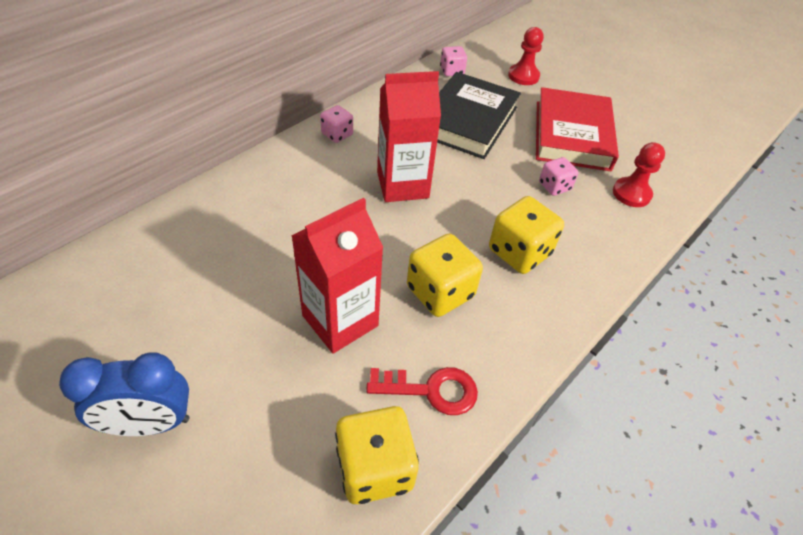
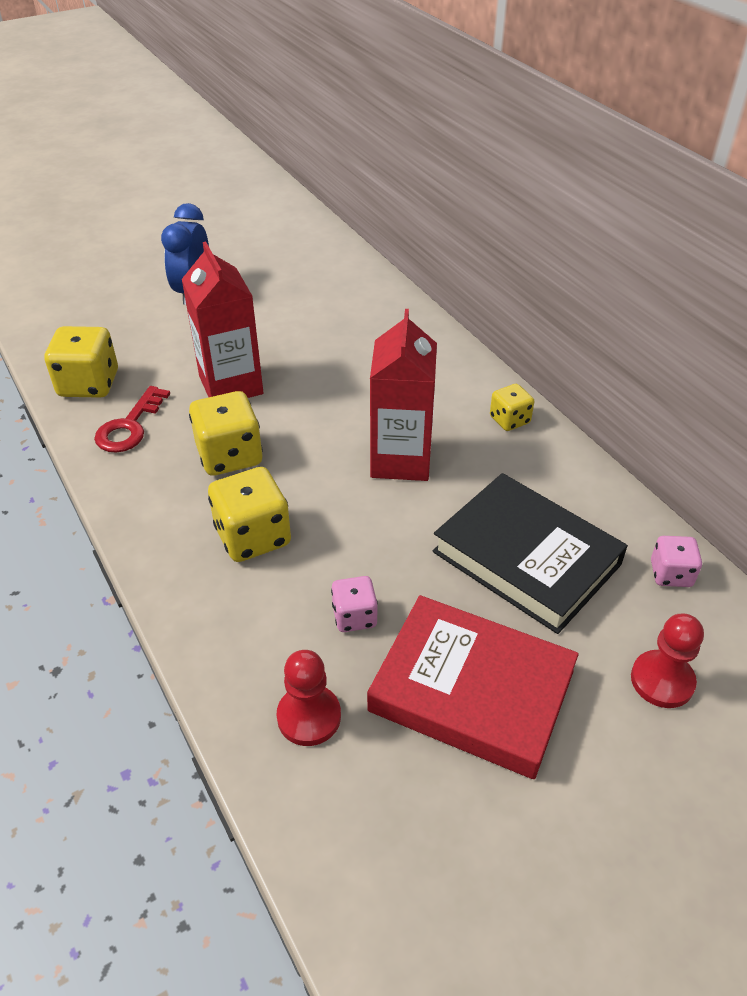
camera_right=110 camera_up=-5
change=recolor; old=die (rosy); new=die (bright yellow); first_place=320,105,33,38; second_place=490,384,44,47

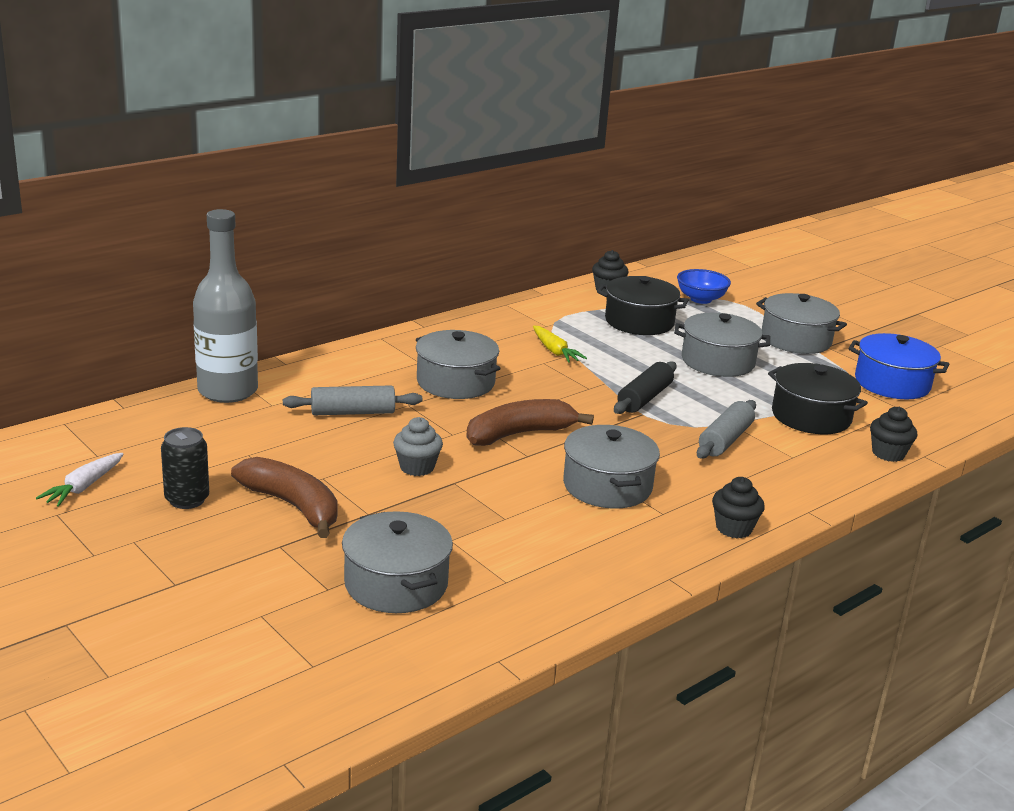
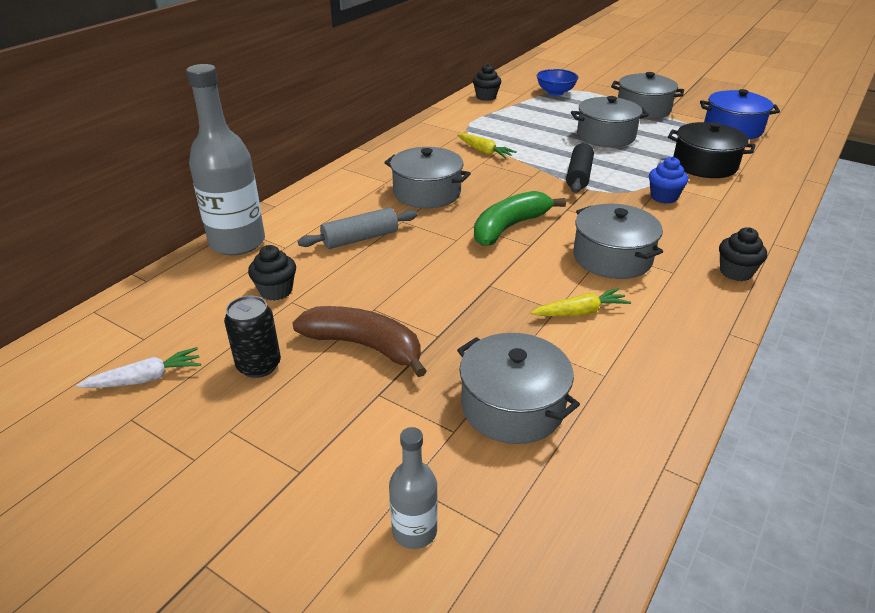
camera_right=-15 camera_up=10
change=delete; old=muffin (gray); first_place=393,417,50,59
change=delete; old=cooking pot (black); first_place=597,276,91,59
change=insert; new=drink bottle (gray); second_place=389,427,49,122
change=insert; new=carrot (bright yellow); second_place=531,288,100,28
change=move; old=muffin (black); first_place=870,406,47,56; second_place=248,245,48,56
change=replace; old=dough roller (gray); new=muffin (blue); first_place=697,400,59,59; second_place=649,157,39,47
change=recolor; old=toy banana (dark brown); new=toy banana (green); first_place=466,399,128,47; second_place=474,191,92,55
change=rotate; old=carrot (snow-white); first_place=36,453,87,54; second_place=77,347,124,41; degrees=-120

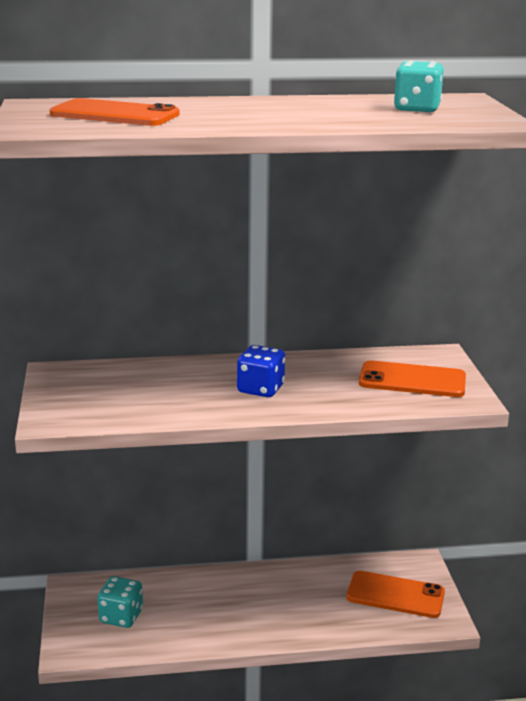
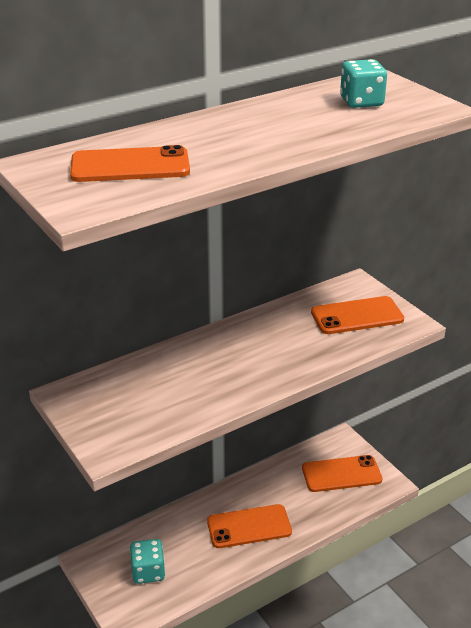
camera_right=-25 camera_up=10
change=delete; old=die (blue); first_place=237,345,48,52
change=insert; new=phone (orange-coloured); second_place=207,504,85,44

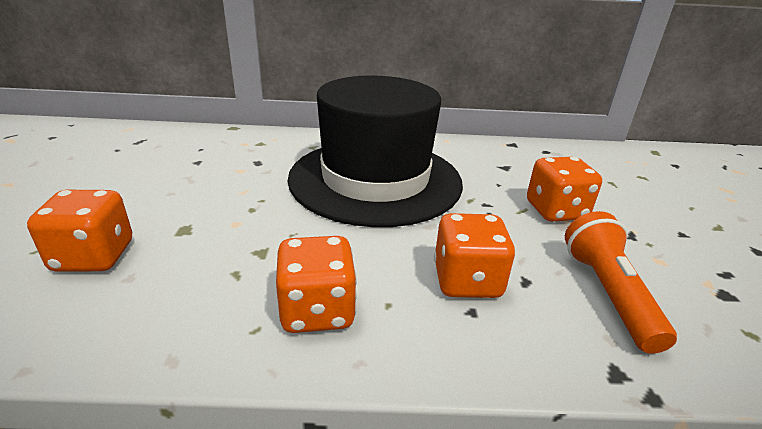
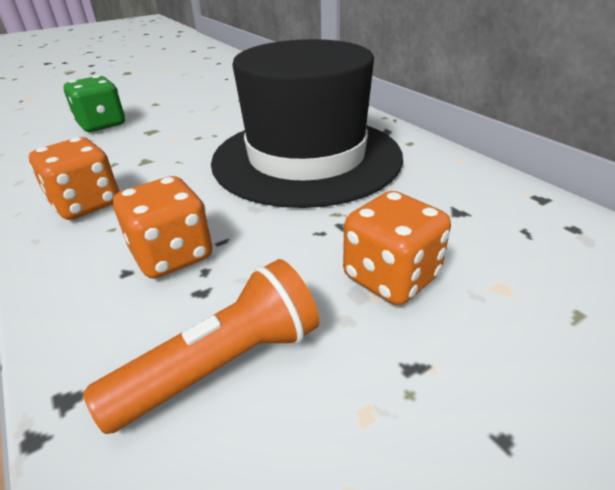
camera_right=60 camera_up=5
change=recolor; old=die (orange-coloured); new=die (green); first_place=27,190,105,82; second_place=63,75,62,57

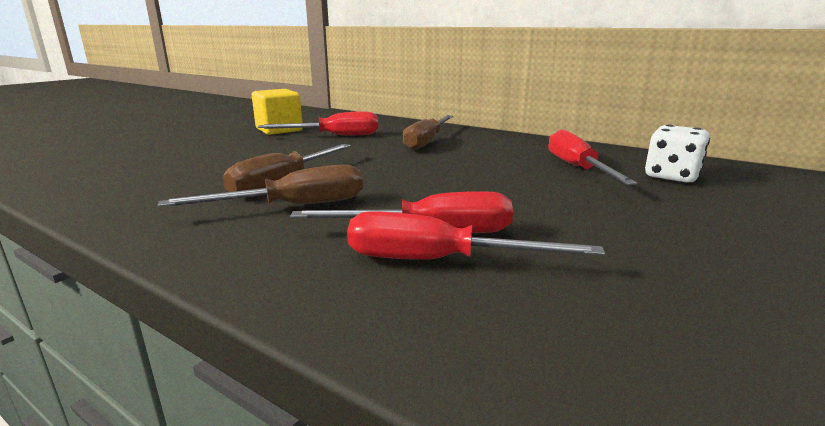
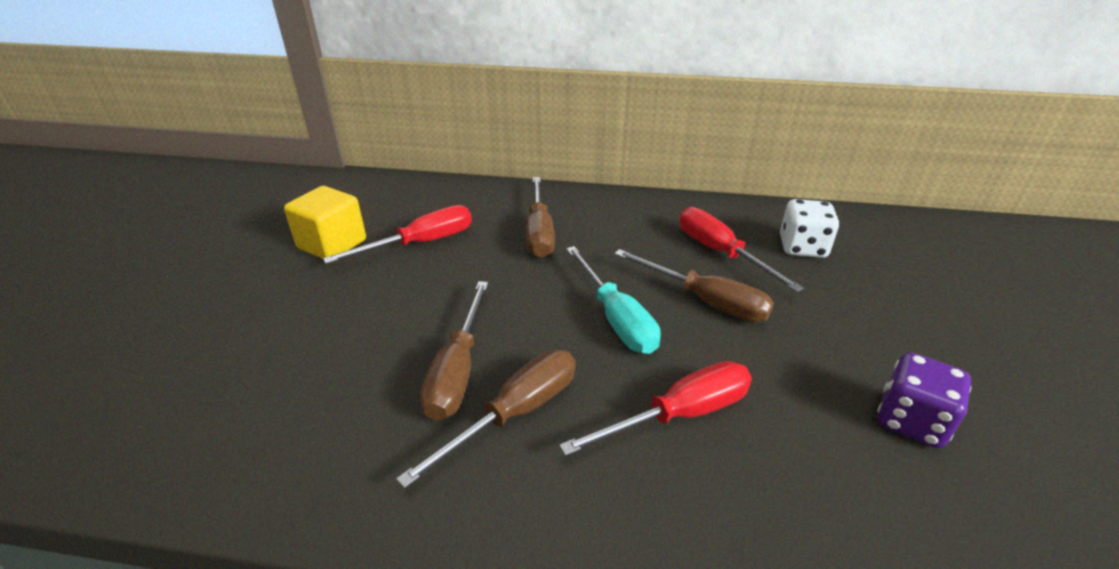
camera_right=-25 camera_up=15
change=delete; old=flat screwdriver (crimson); first_place=347,211,258,49
change=insert; new=flat screwdriver (aqua); second_place=566,246,95,108
change=insert; new=flat screwdriver (dark brown); second_place=614,249,160,74
change=insert; new=die (violet); second_place=877,352,95,96

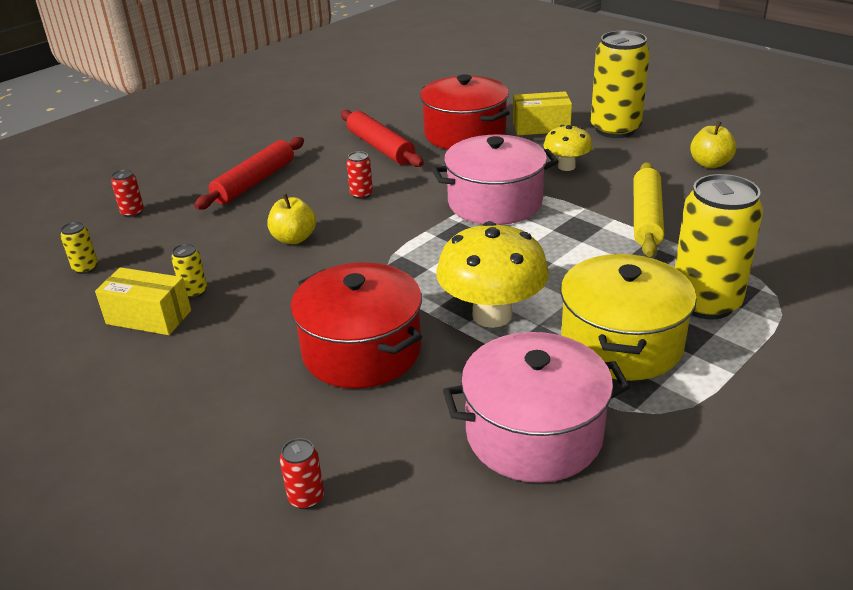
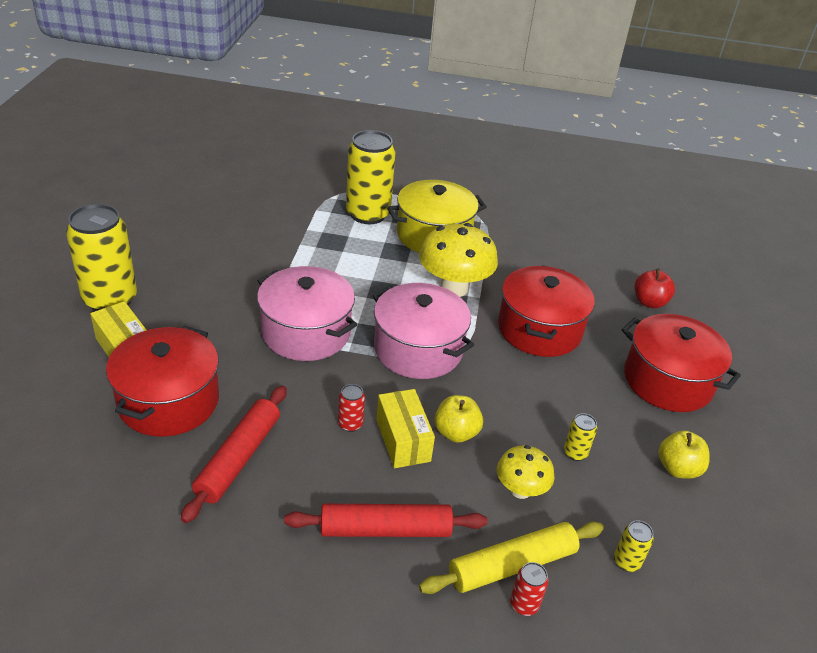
camera_right=-130 camera_up=5
change=insert; new=cooking pot (crimson); second_place=621,314,120,98
change=move; old=package (bright yellow); first_place=95,267,96,68; second_place=376,389,59,79
change=move; old=cooking pot (rosy); first_place=443,332,187,151; second_place=372,283,102,96
change=move; old=toadstool (bright yellow); first_place=543,125,50,46; second_place=497,445,57,54
change=move; old=dough roller (bright yellow); first_place=633,162,31,95; second_place=419,521,185,73
change=move; old=toy apple (bright yellow); first_place=690,121,47,47; second_place=658,430,52,49
change=replace; old=tin (crimson); new=toy apple (crimson); first_place=280,438,44,71; second_place=635,268,40,40

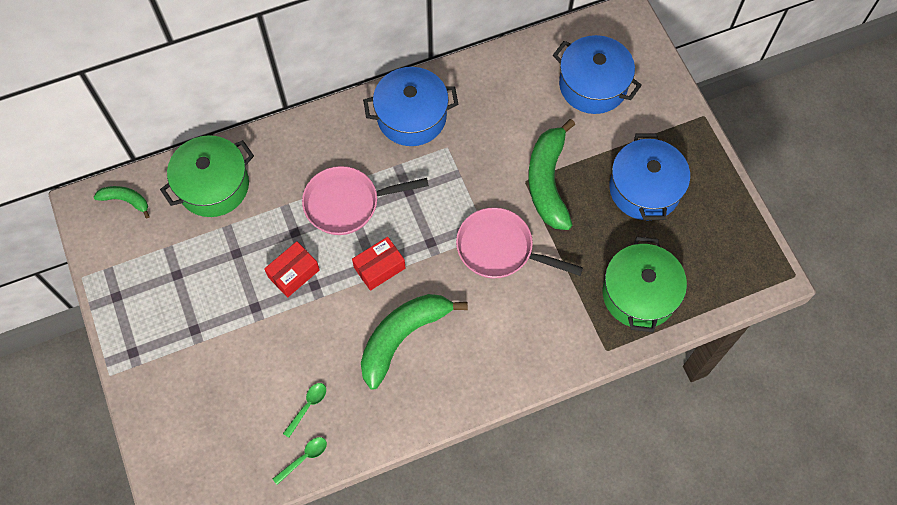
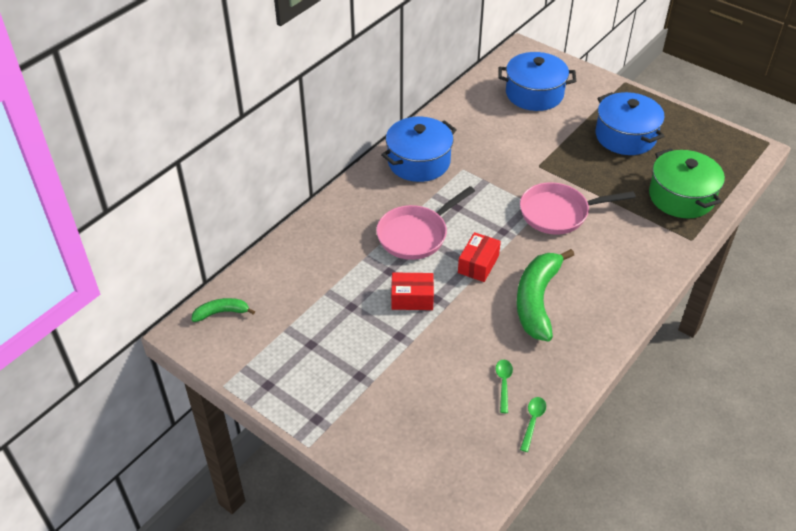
camera_right=-30 camera_up=-20
change=delete; old=cooking pot (green); first_place=160,135,94,82
change=delete; old=toy banana (green); first_place=528,119,47,111
change=rotate; old=package (crimson); first_place=264,241,56,56; second_place=391,273,43,37; degrees=75

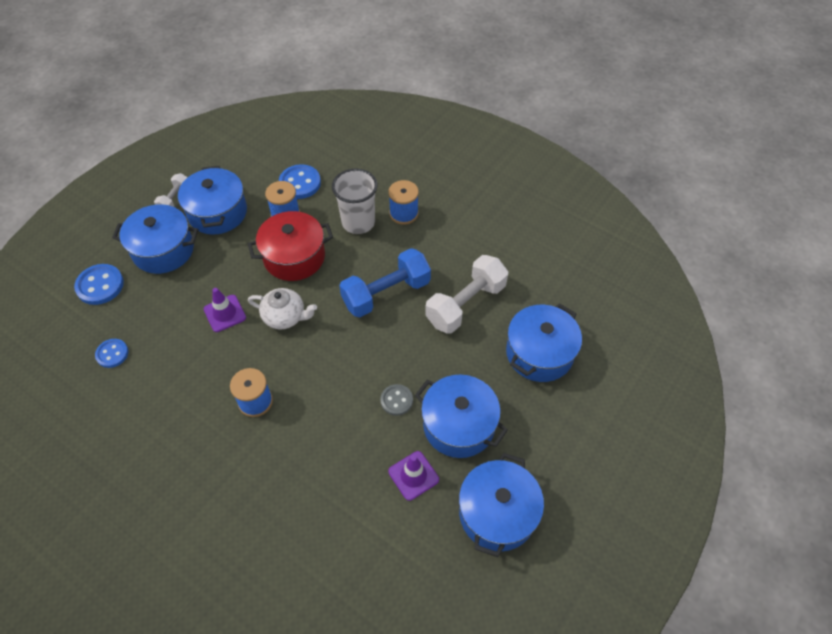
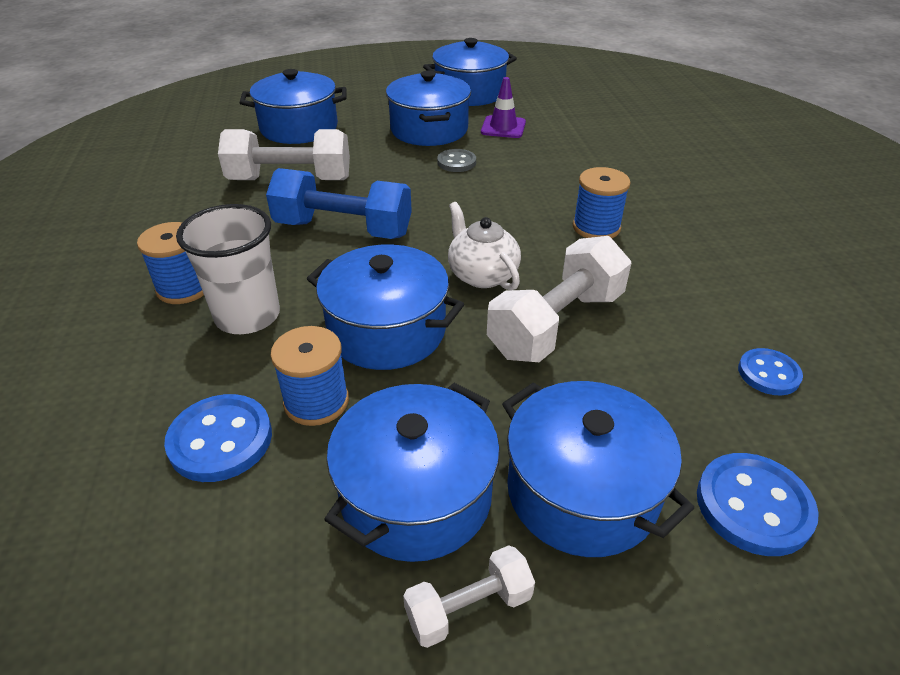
camera_right=-135 camera_up=-15
change=replace; old=traffic cone (violet); new=hand weight (snow-white); first_place=204,288,42,44; second_place=487,236,144,126
change=recolor; old=cooking pot (crimson); new=cooking pot (blue); first_place=248,211,85,70; second_place=307,244,157,126

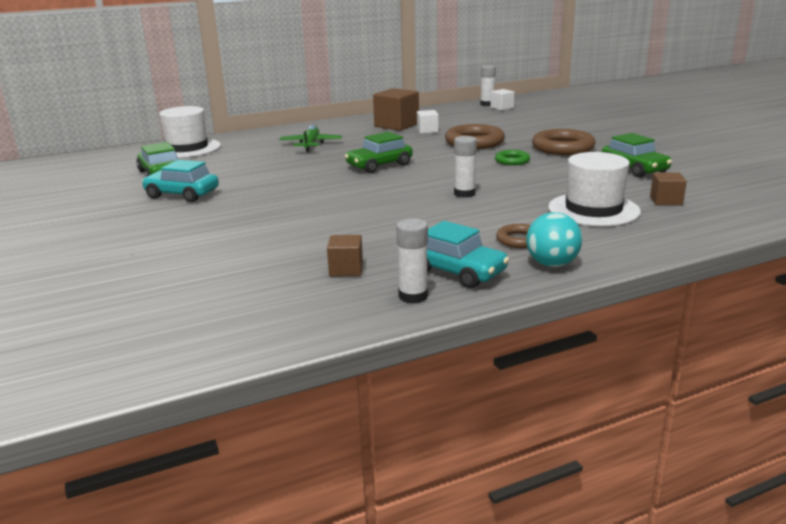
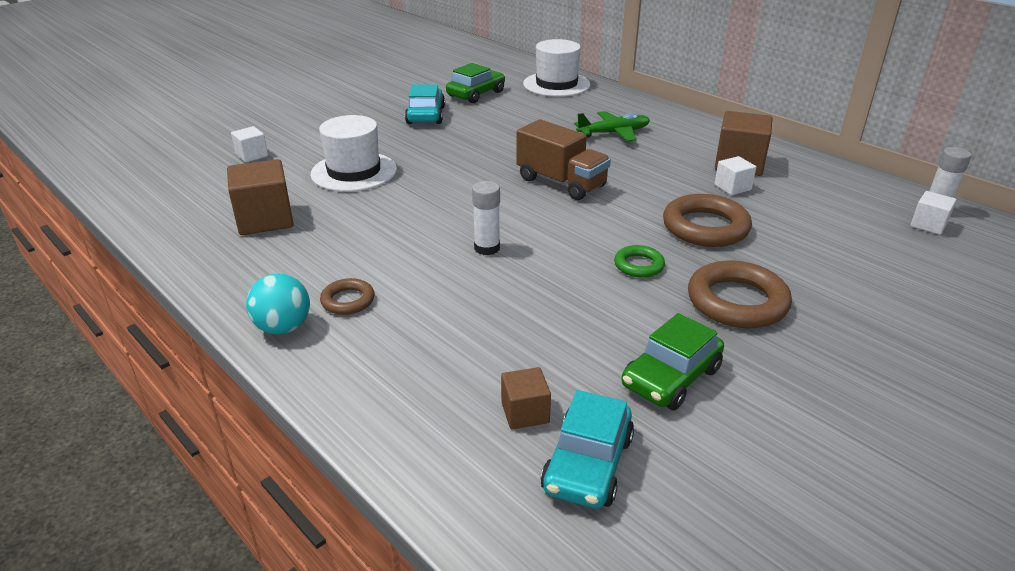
camera_right=70 camera_up=10
change=delete; old=glue (snow-white); first_place=396,219,32,85
change=insert; new=solid cube (snow-white); second_place=231,126,37,36
change=move; old=car (aqua); first_place=427,221,83,67; second_place=541,390,93,119
change=move; old=top hat (snow-white); first_place=548,152,93,75; second_place=311,115,86,77
change=replace; old=car (green); new=lorry (dark brown); first_place=345,132,68,41; second_place=516,119,95,81
change=resize; old=solid cube (dark brown); first_place=327,235,36,42; second_place=227,159,67,76; factor=1.81

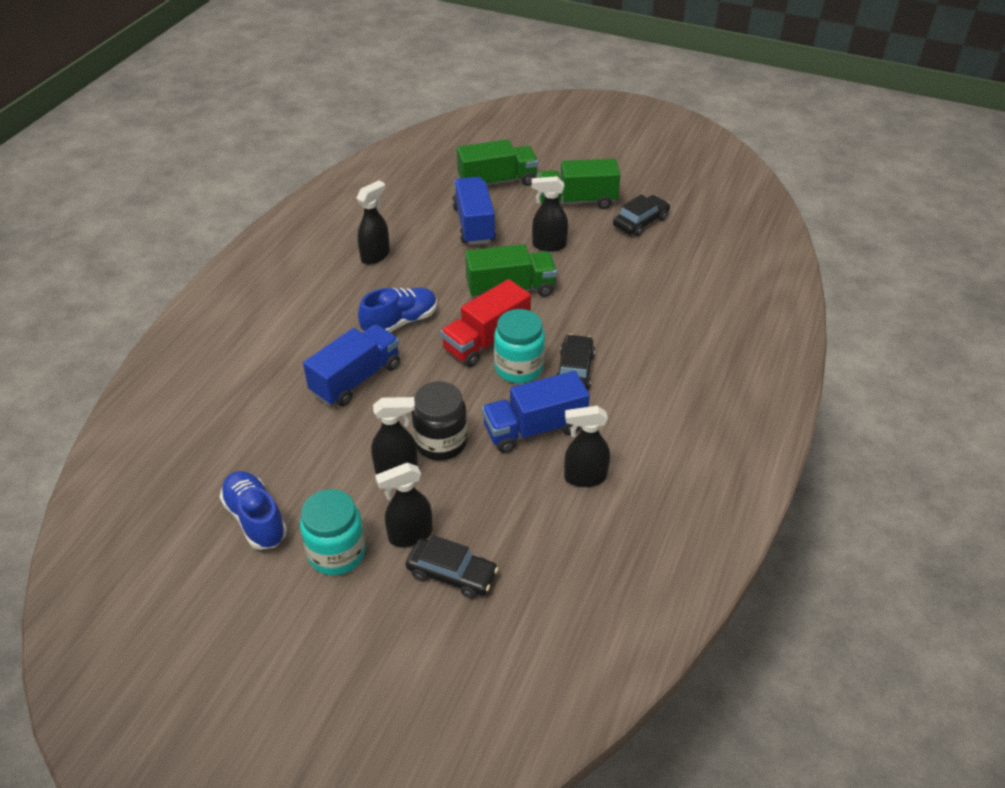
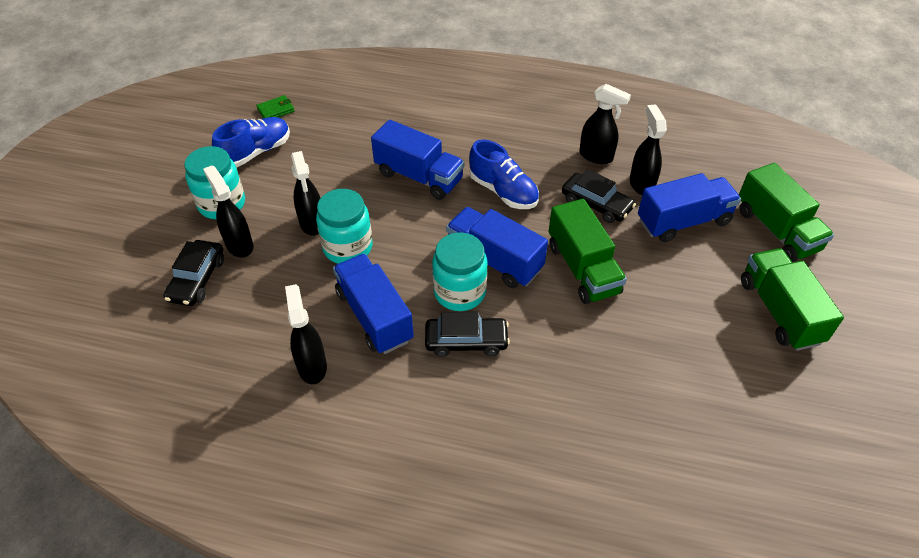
camera_right=80 camera_up=5
change=insert; new=billfold (green); second_place=256,95,39,23
change=move; old=spray cleaner (black); first_place=532,176,36,76; second_place=630,104,37,91
change=move; old=car (black); first_place=613,195,57,41; second_place=562,169,74,54
change=recolor; old=jam jar (black); new=jam jar (aqua); first_place=411,381,56,80; second_place=316,189,56,75
change=recolor; old=lorry (crimson); new=lorry (blue); first_place=441,279,90,88; second_place=446,207,102,81

